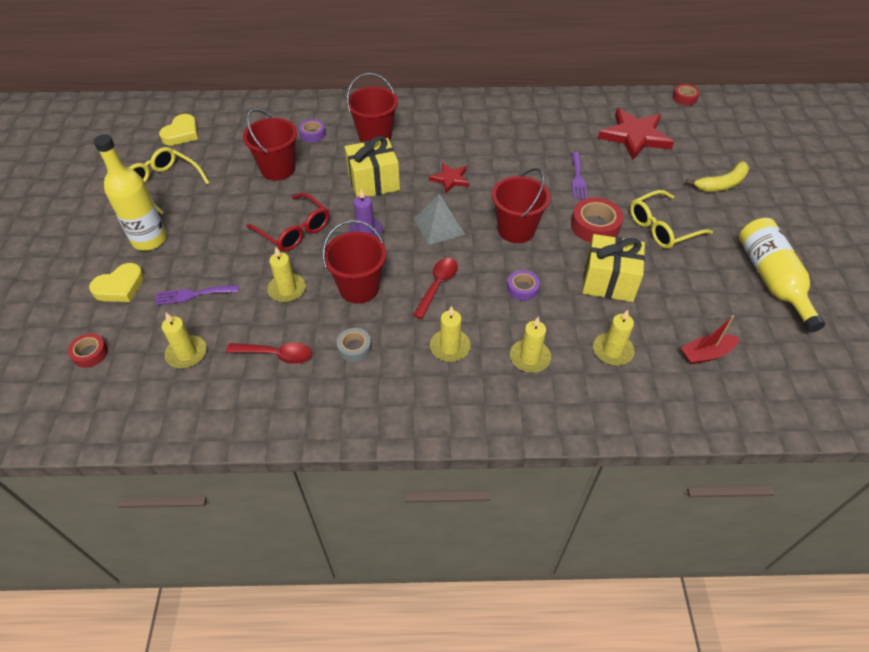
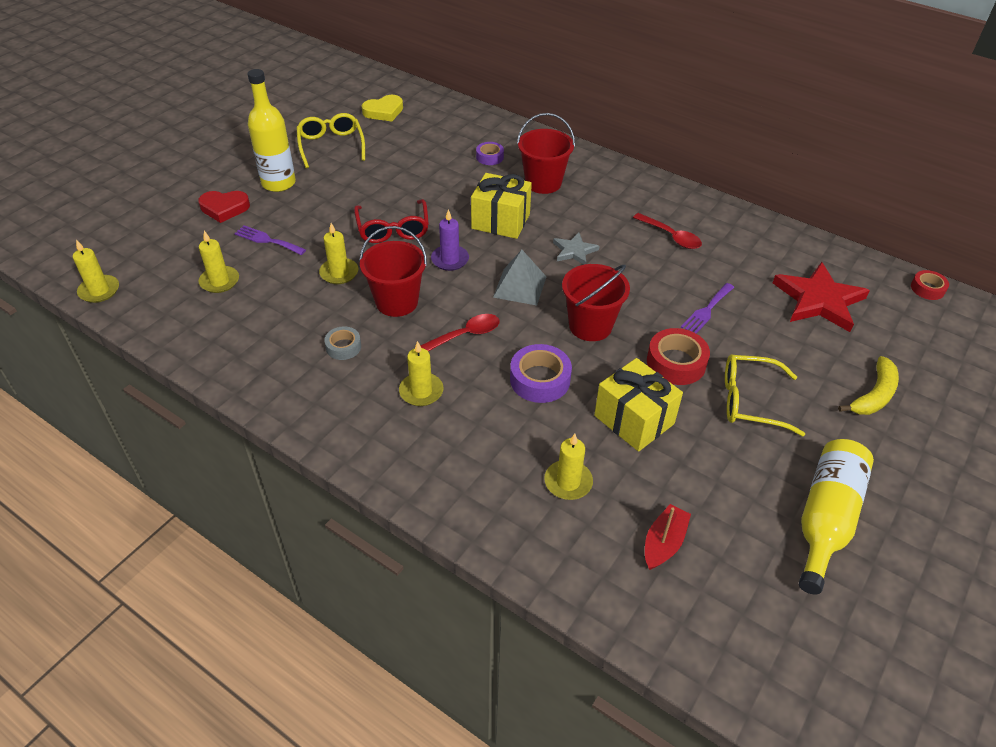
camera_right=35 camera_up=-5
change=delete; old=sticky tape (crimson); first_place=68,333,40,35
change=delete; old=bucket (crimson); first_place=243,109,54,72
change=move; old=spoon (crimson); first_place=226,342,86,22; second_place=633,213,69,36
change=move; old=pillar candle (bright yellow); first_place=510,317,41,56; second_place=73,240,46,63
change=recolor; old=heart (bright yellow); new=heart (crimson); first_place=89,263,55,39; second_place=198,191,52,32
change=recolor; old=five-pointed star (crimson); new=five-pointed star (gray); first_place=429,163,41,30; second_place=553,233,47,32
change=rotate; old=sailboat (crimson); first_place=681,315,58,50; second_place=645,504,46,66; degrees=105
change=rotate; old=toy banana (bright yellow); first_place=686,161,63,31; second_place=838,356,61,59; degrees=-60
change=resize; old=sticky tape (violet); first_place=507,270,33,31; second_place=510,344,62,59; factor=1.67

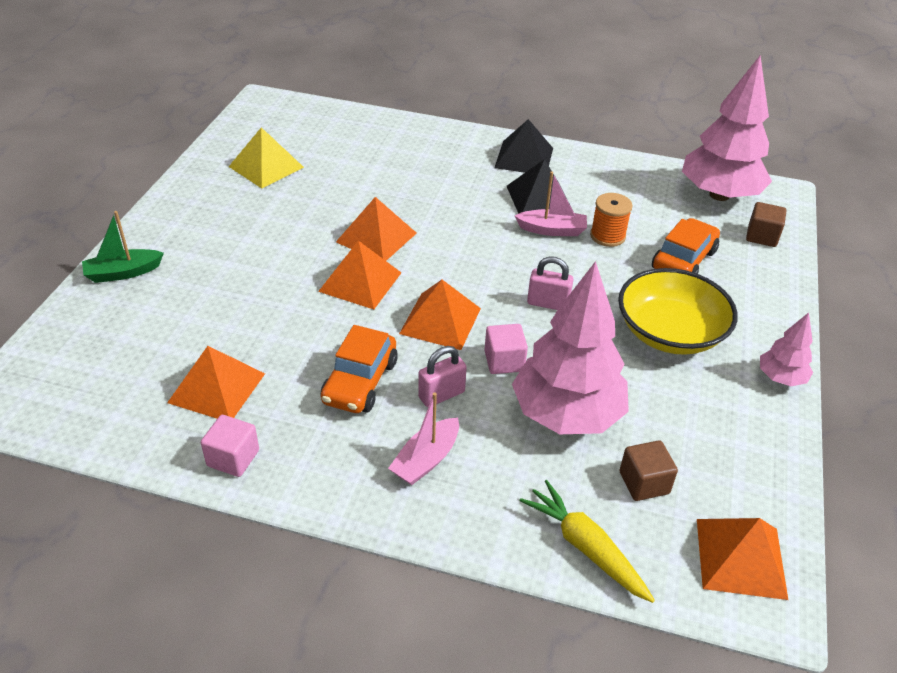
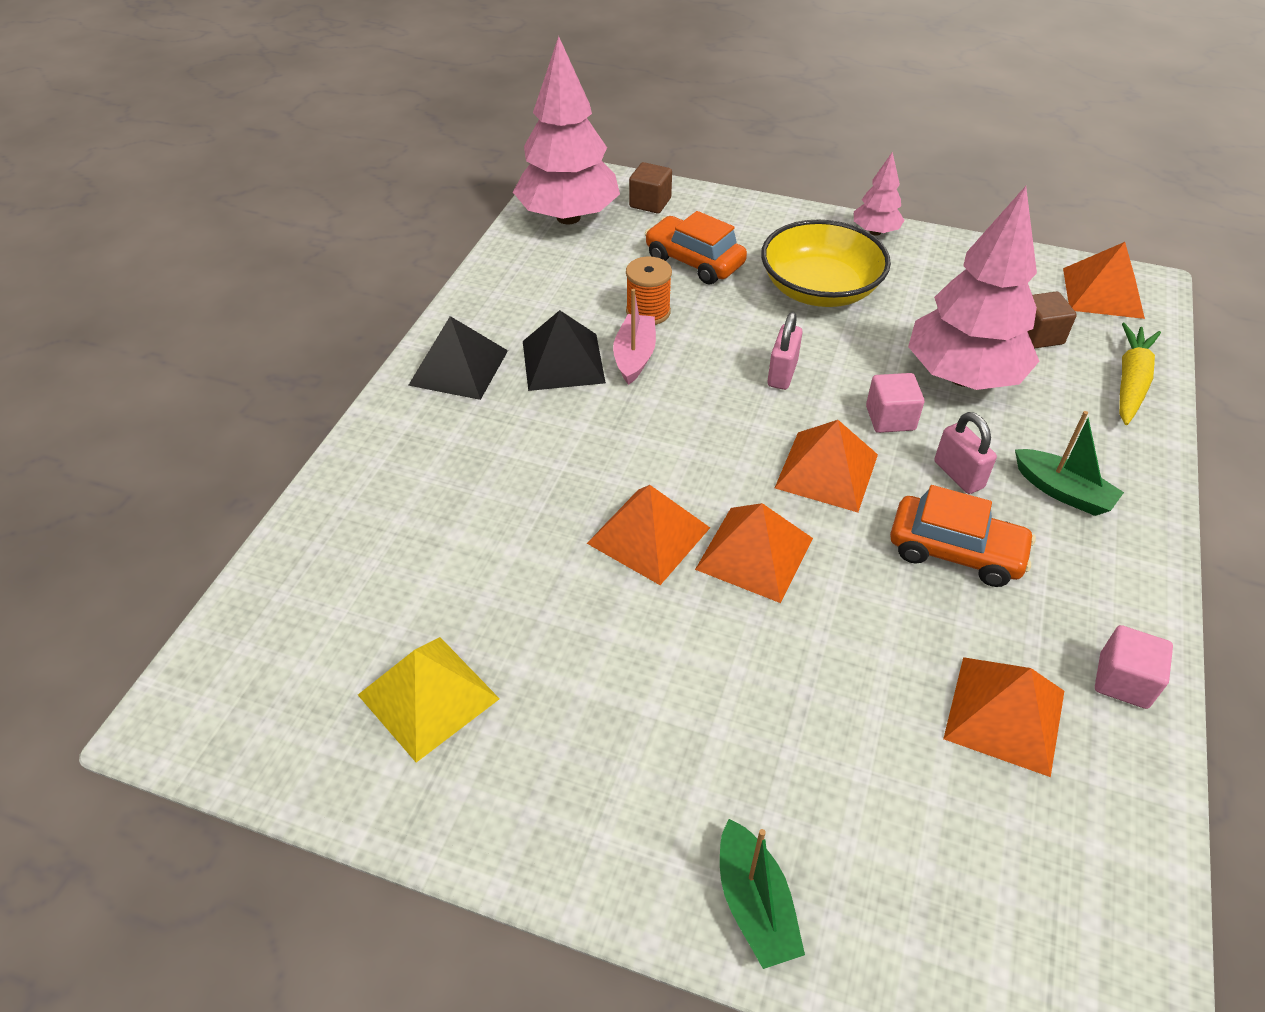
camera_right=-85 camera_up=5
change=recolor; old=sailboat (rosy); new=sailboat (green); first_place=388,393,71,92; second_place=1015,411,109,105
change=rotate; old=carrot (bright yellow); first_place=520,480,135,123; second_place=1119,323,42,102; degrees=150

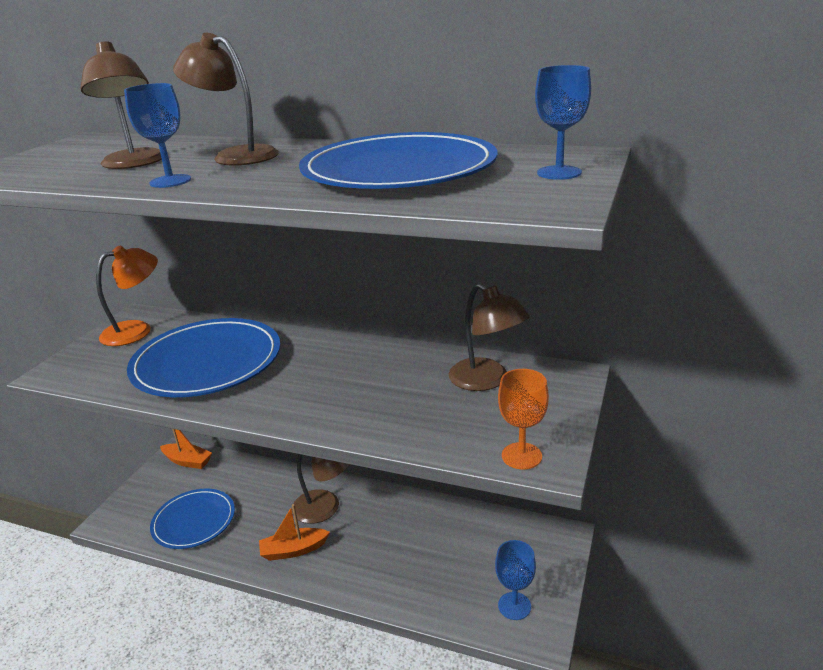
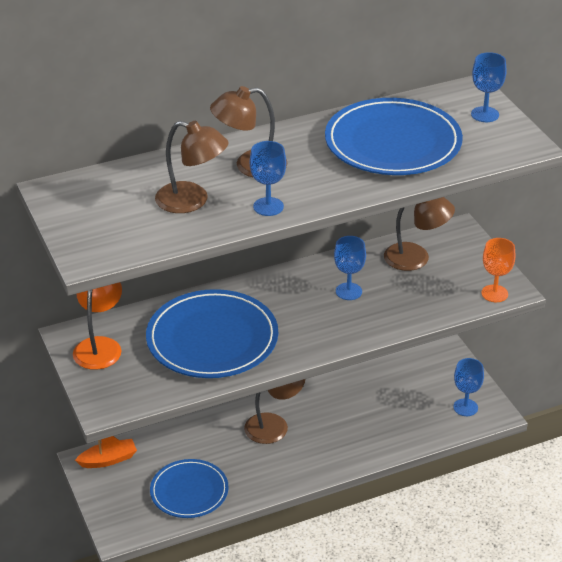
camera_right=-45 camera_up=10
change=delete; old=sailboat (orange-coloured); first_place=259,504,71,57
change=insert; new=goblet (blue); second_place=334,236,32,64

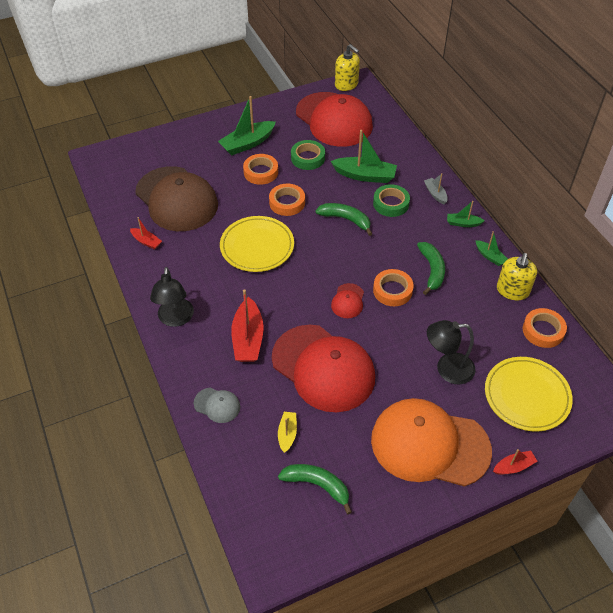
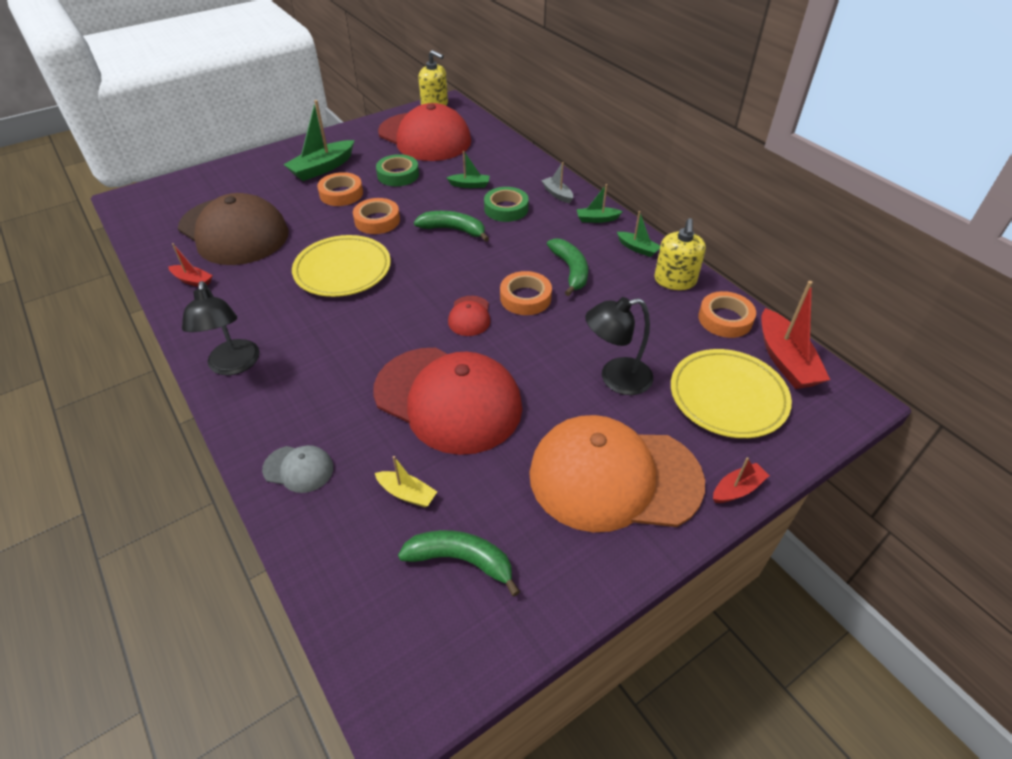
camera_right=-10 camera_up=-5
change=move; old=sailboat (crimson); first_place=231,289,33,73; second_place=761,281,69,108
change=rotate; old=sailboat (bright yellow); first_place=278,412,19,41; second_place=375,456,62,51; degrees=120
change=resize; old=sailboat (green); first_place=330,130,67,53; second_place=446,151,43,37; factor=0.54

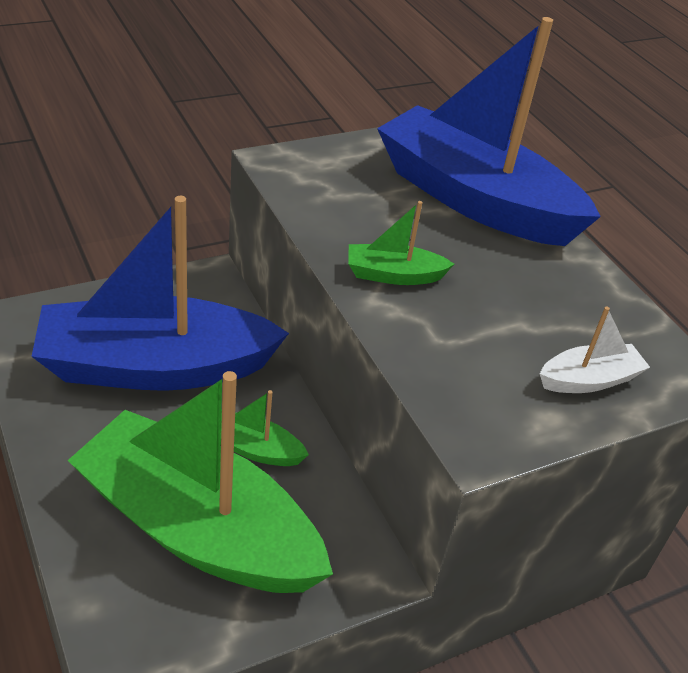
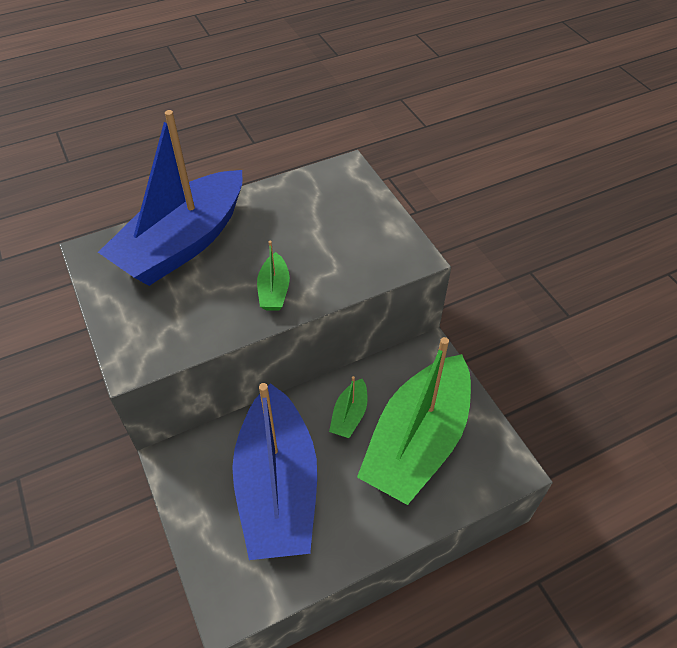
camera_right=-85 camera_up=10
change=delete; old=sailboat (snow-white); first_place=540,307,110,86

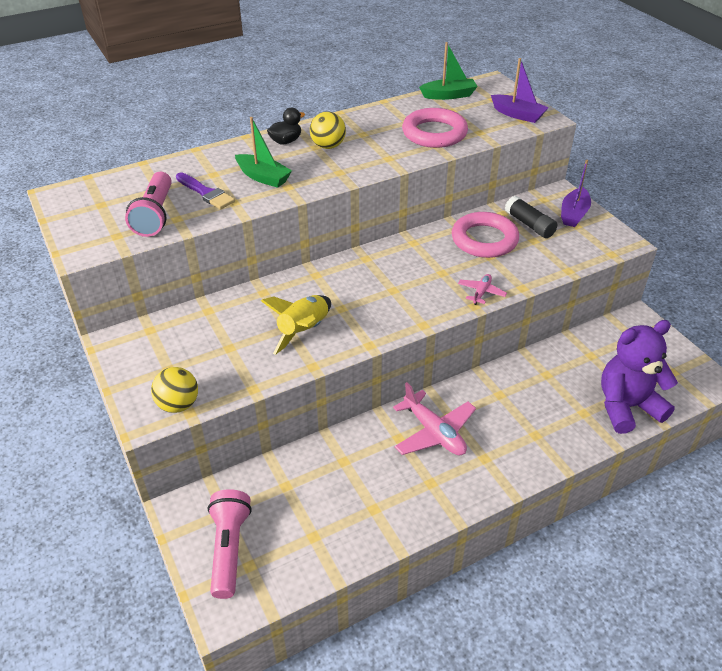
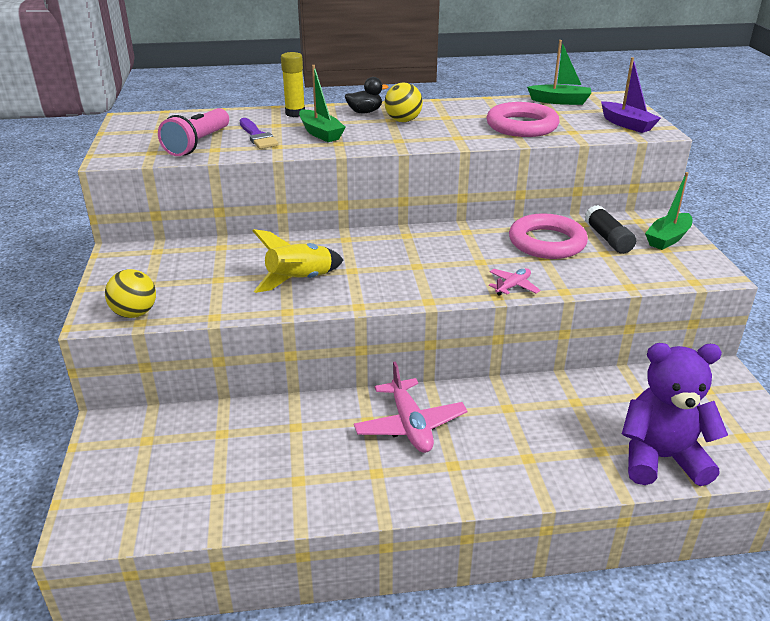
camera_right=20 camera_up=-10
change=delete; old=torch (rosy); first_place=208,489,44,110
change=insert; new=glue (bright yellow); second_place=281,52,24,65
change=recolor; old=sailboat (violet); new=sailboat (green); first_place=561,160,30,67; second_place=645,172,47,78

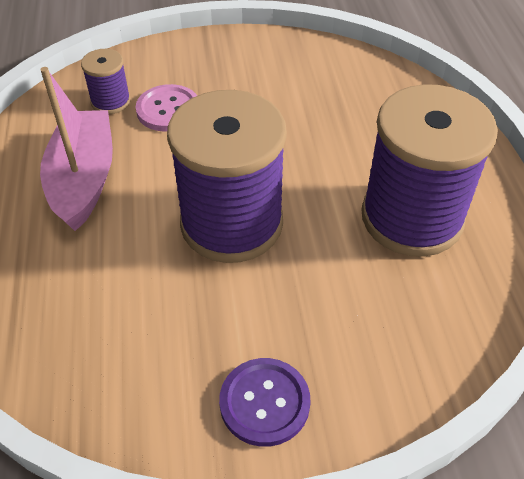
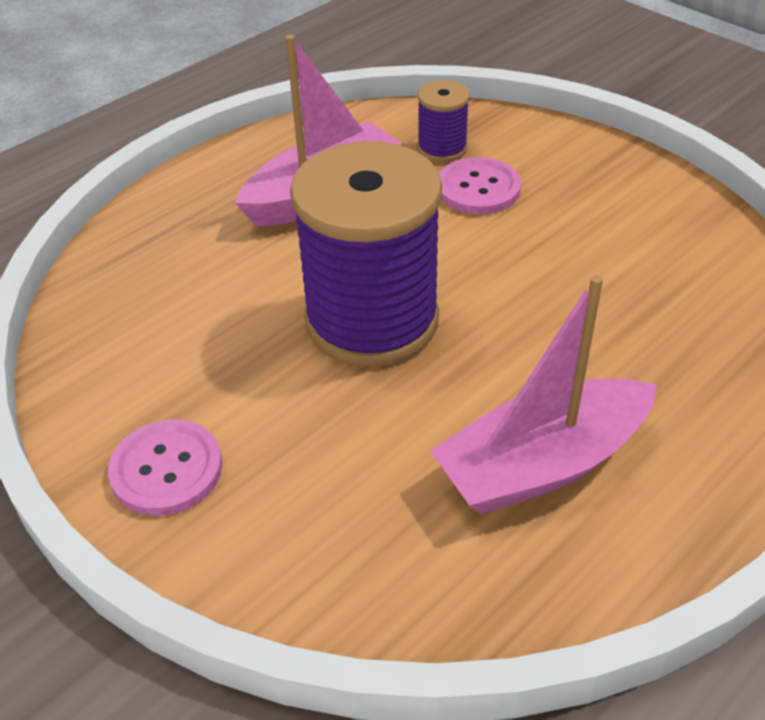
camera_right=55 camera_up=-5
change=replace; old=spool (violet); new=sailboat (rosy); first_place=362,84,136,173; second_place=430,275,227,240
change=recolor; old=shirt button (violet); new=shirt button (rosy); first_place=219,358,92,89; second_place=108,419,114,97

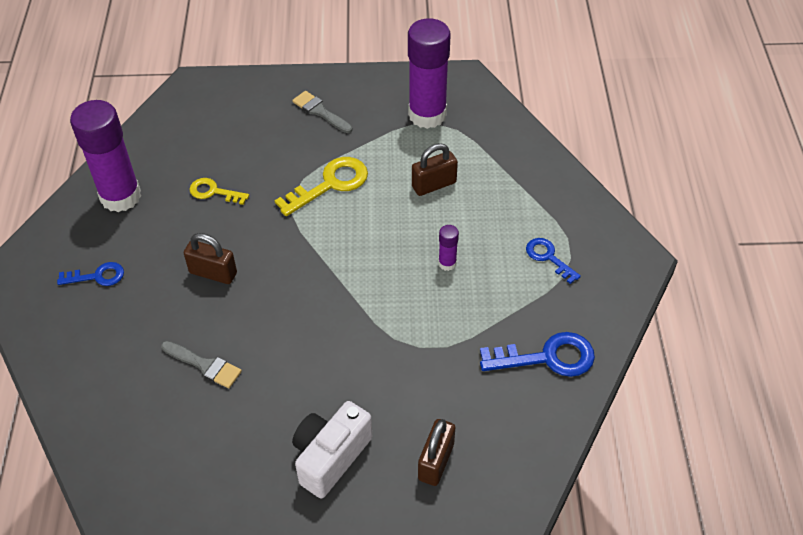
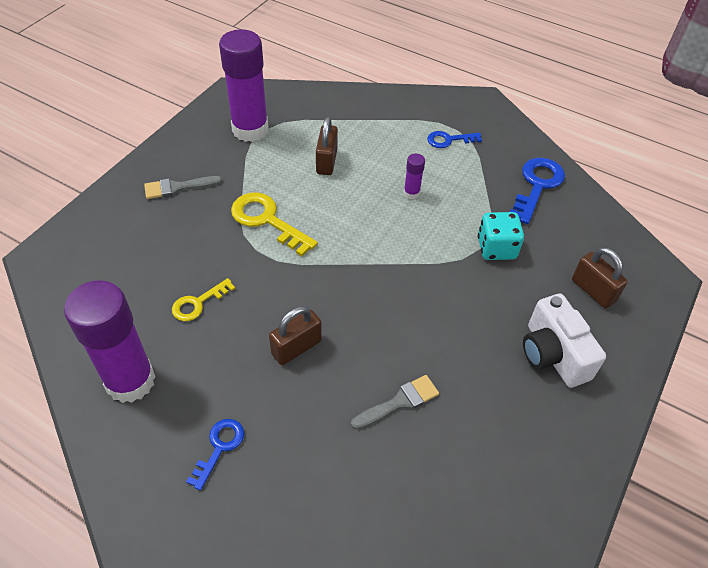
camera_right=-60 camera_up=0
change=insert; new=die (aqua); second_place=478,212,46,48
change=rotate; old=door key (bright yellow); first_place=275,157,93,59; second_place=231,192,87,64; degrees=-45

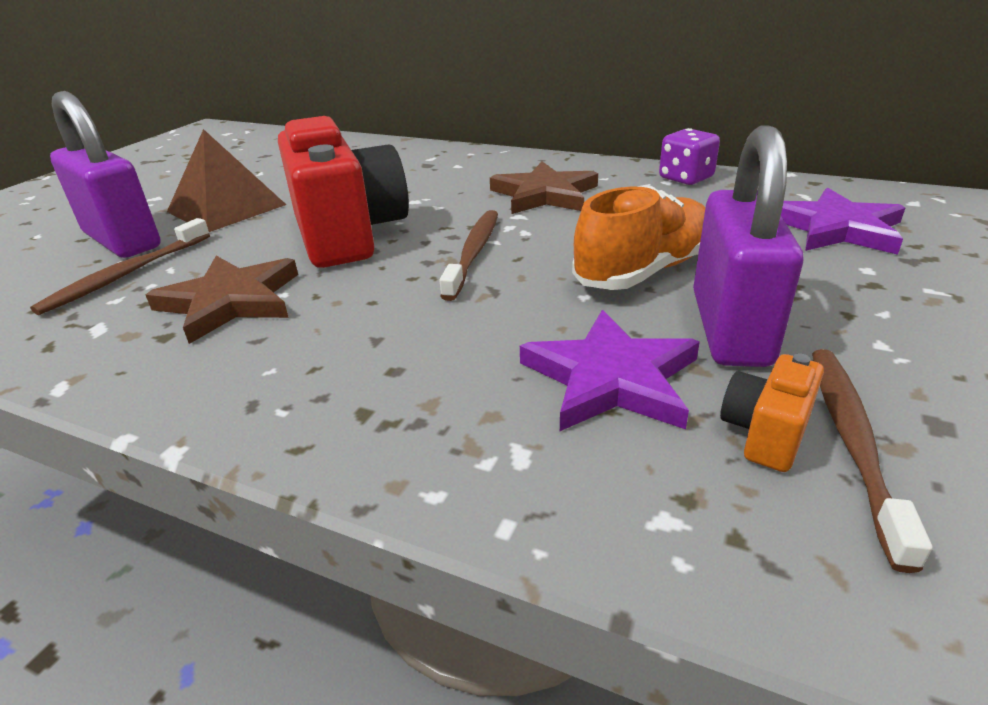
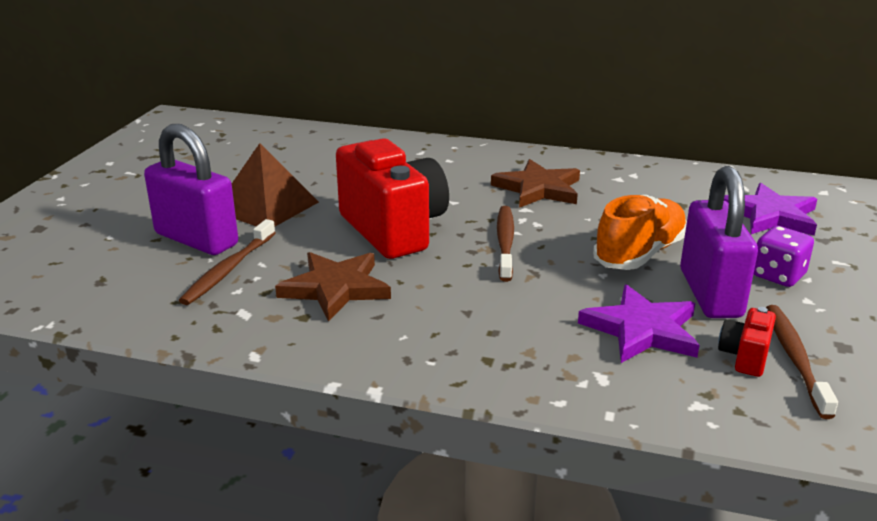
camera_right=-10 camera_up=-5
change=move; old=die (violet); first_place=659,128,61,57; second_place=754,226,60,61
change=recolor; old=compact camera (orange-coloured); new=compact camera (crimson); first_place=720,353,104,119; second_place=718,307,58,70

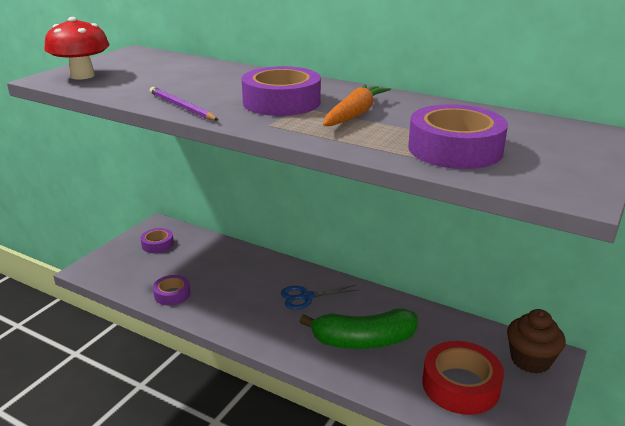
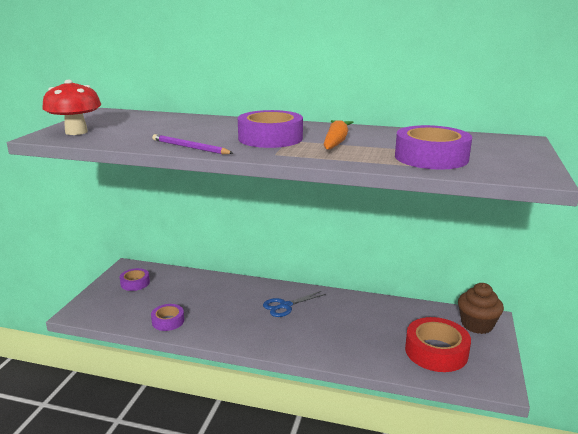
camera_right=-15 camera_up=-5
change=delete; old=toy banana (green); first_place=299,308,119,41

